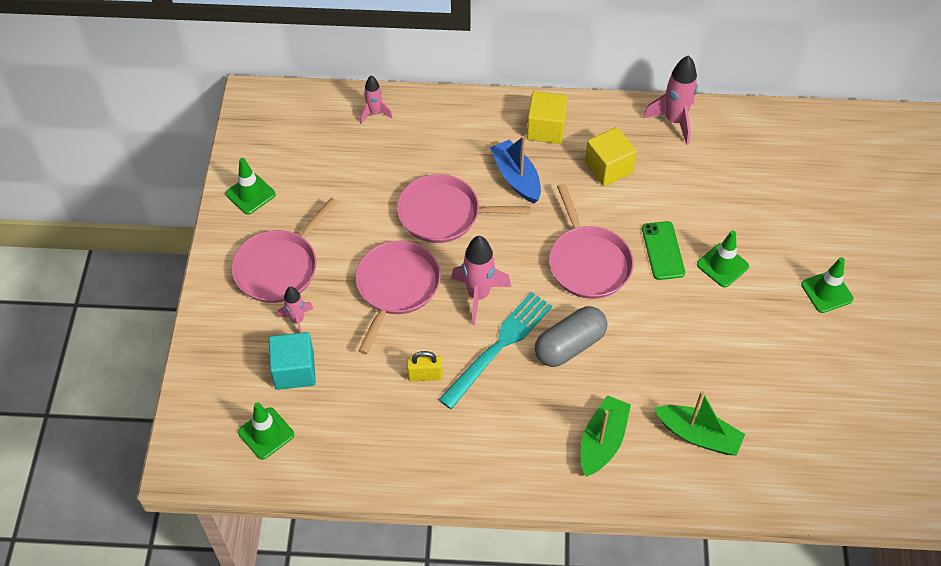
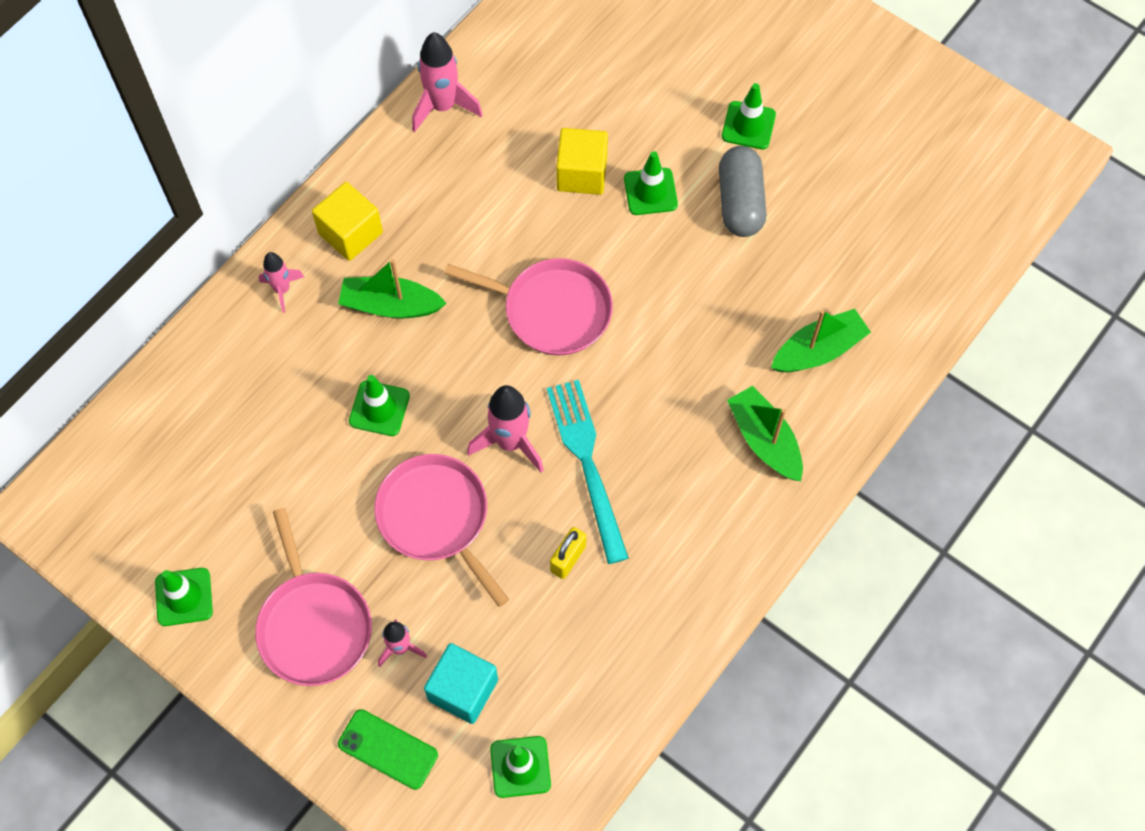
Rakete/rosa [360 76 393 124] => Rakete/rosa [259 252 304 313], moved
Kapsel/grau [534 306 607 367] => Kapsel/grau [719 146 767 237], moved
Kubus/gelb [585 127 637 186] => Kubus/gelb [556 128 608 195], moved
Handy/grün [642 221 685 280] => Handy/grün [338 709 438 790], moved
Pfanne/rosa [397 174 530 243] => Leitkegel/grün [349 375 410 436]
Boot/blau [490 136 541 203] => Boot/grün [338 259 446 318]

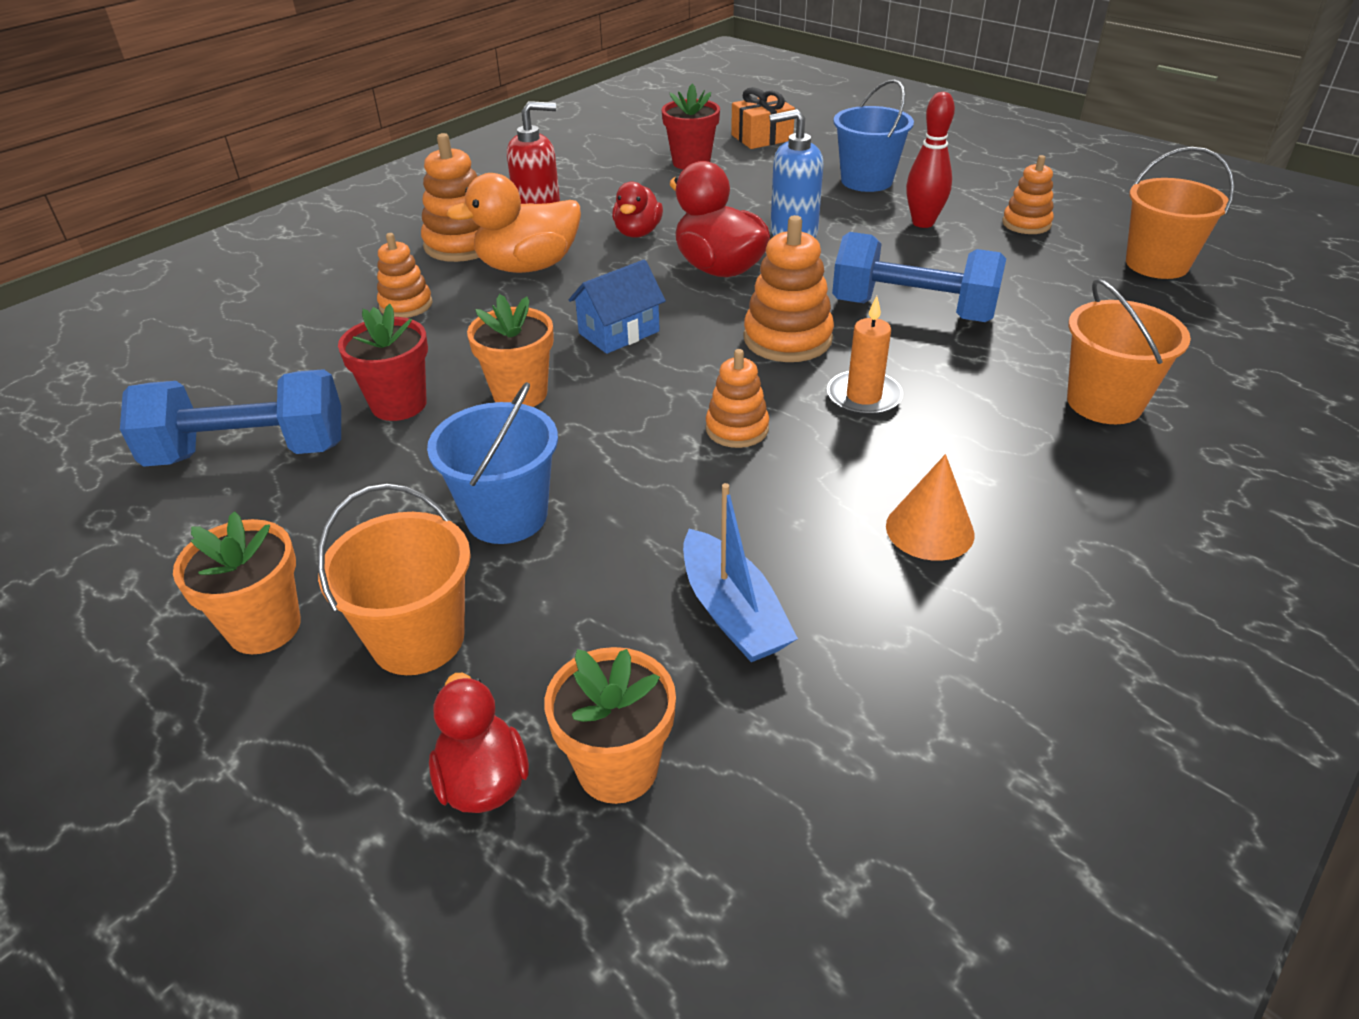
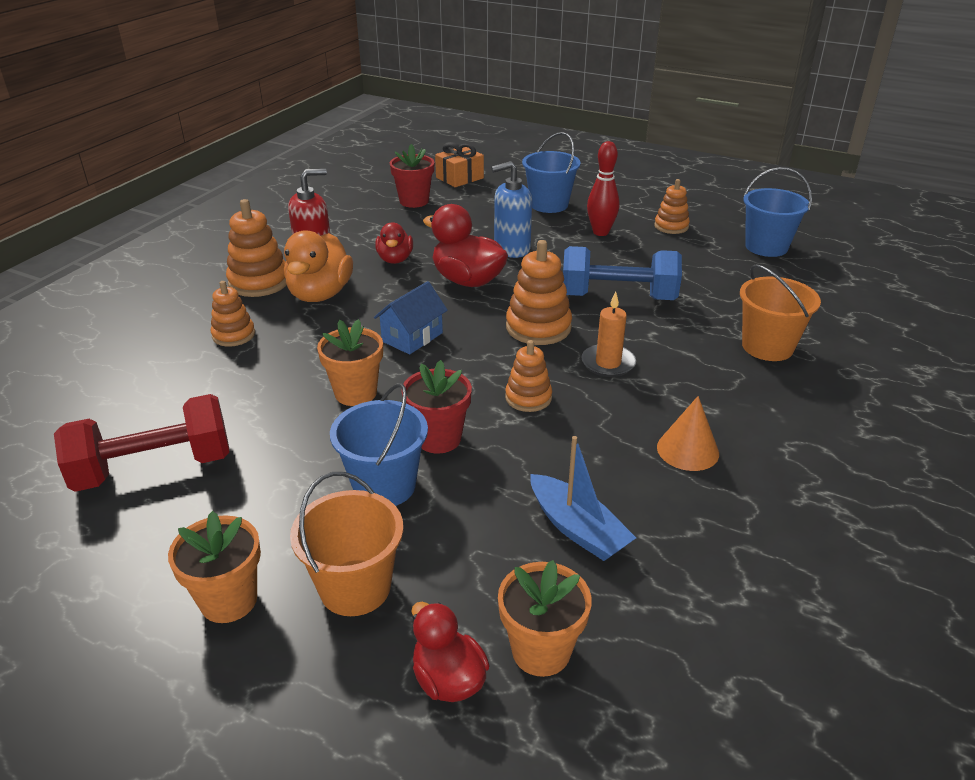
Blumentopf/rot [338 304 428 421] => Blumentopf/rot [401 360 472 454], moved
Hantel/blau [120 369 341 467] => Hantel/rot [54 394 229 492]
Eimer/orange [1126 147 1234 279] => Eimer/blau [743 167 812 257]
Ente/orange [446 173 581 273] => Ente/orange [284 231 353 302], 45 degrees counterclockwise

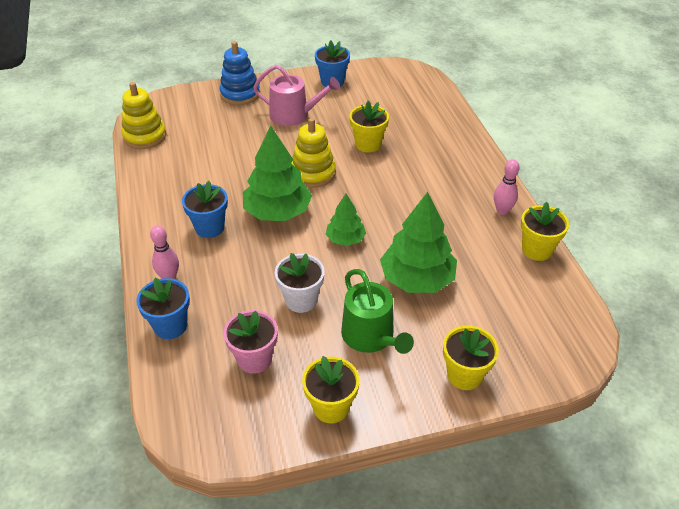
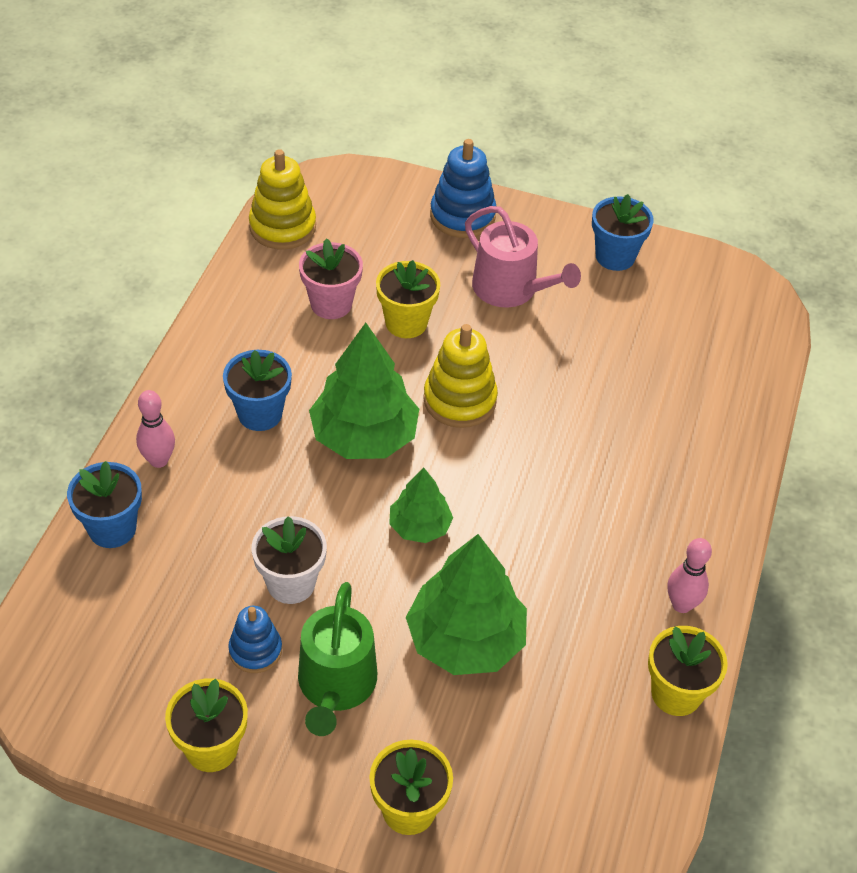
nothing => Stapelspielzeug/blau [228 606 282 673]
Blumentopf/rosa [224 310 278 374] => Blumentopf/rosa [299 238 363 319], moved
Blumentopf/gelb [350 101 389 152] => Blumentopf/gelb [376 260 440 338], moved

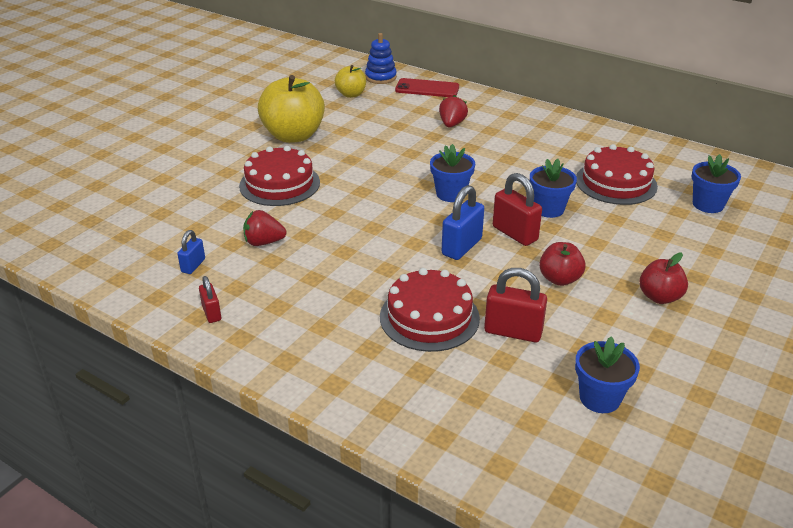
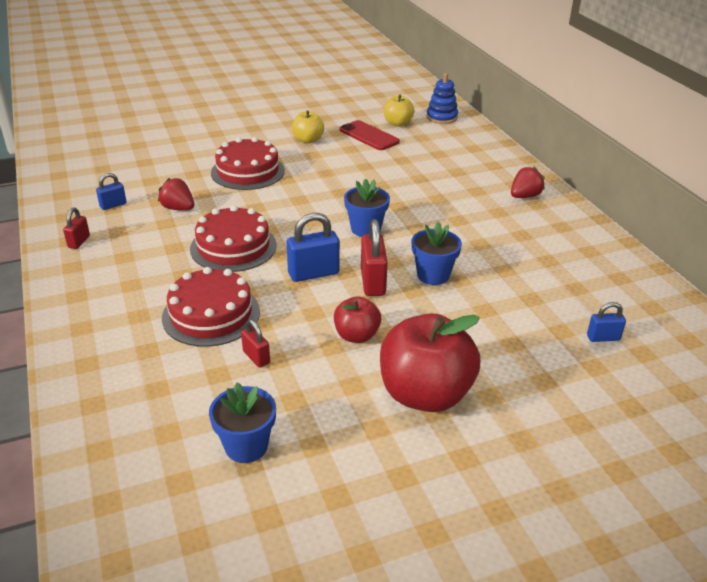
Handy/rot [395 78 459 97] => Handy/rot [339 120 400 150], moved
Erdbeere/rot [439 95 468 127] => Erdbeere/rot [511 167 545 198], moved
Kuchen/rot [576 144 658 205] => Kuchen/rot [190 205 277 272], moved
Blumentopf/blau [692 154 741 213] => Vorhängeschloss/blau [587 302 626 342]
Apfel/gelb [258 75 325 143] => Apfel/gelb [292 110 324 143], x0.53
Vorhängeschloss/rot [484 268 547 342] => Vorhängeschloss/rot [241 319 270 368], x0.58
Apfel/rot [639 253 688 304] => Apfel/rot [380 313 480 412], x1.89

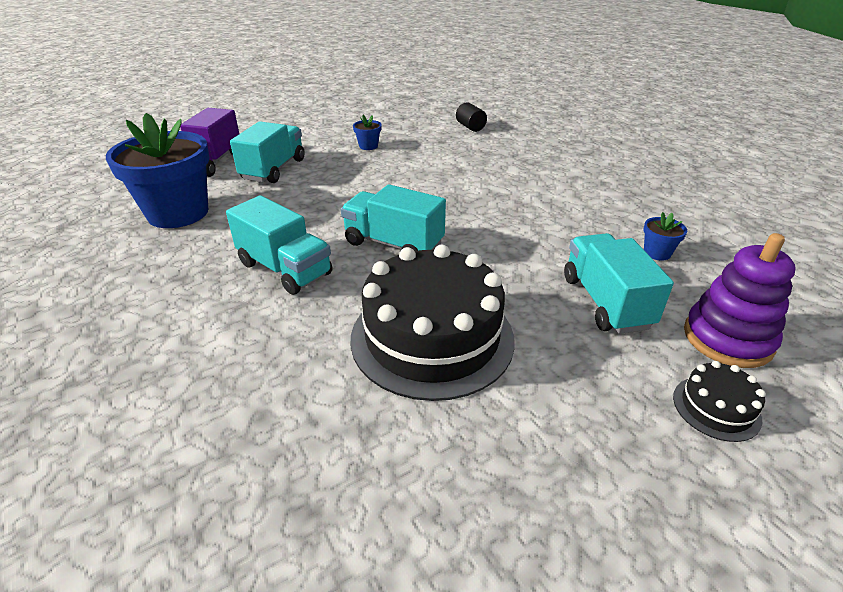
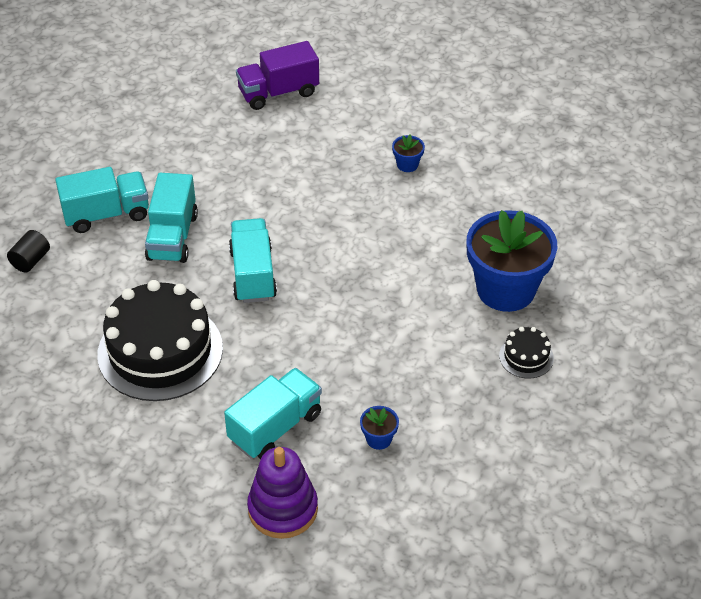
Blumentopf/blau [106 113 209 228] => Blumentopf/blau [466 210 557 312], moved
Lastwagen/türkis [230 122 305 183] => Lastwagen/türkis [55 167 149 233], moved
Vollzylinder/schwarz [456 102 487 132] => Vollzylinder/schwarz [7 230 50 273], moved
Kuchen/schwarz [673 361 766 442] => Kuchen/schwarz [499 327 554 378], moved

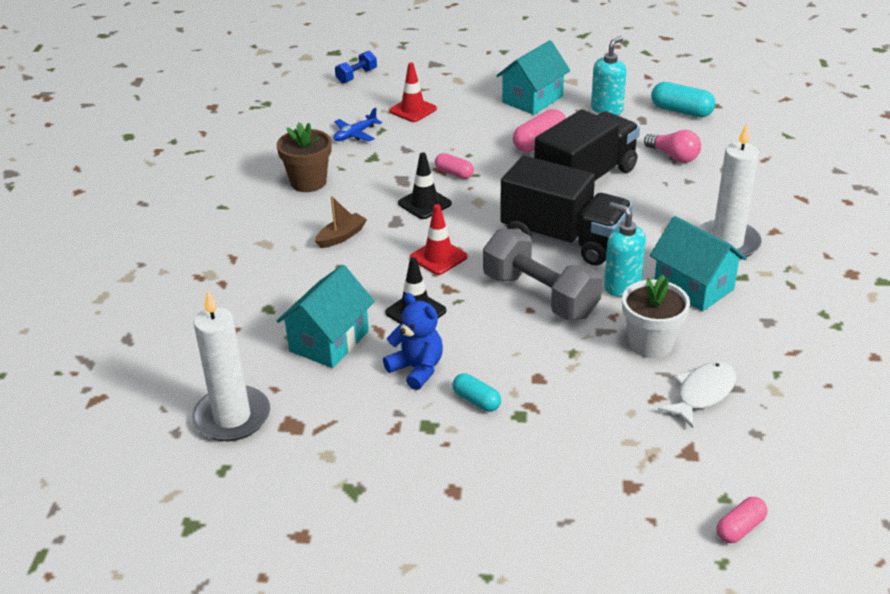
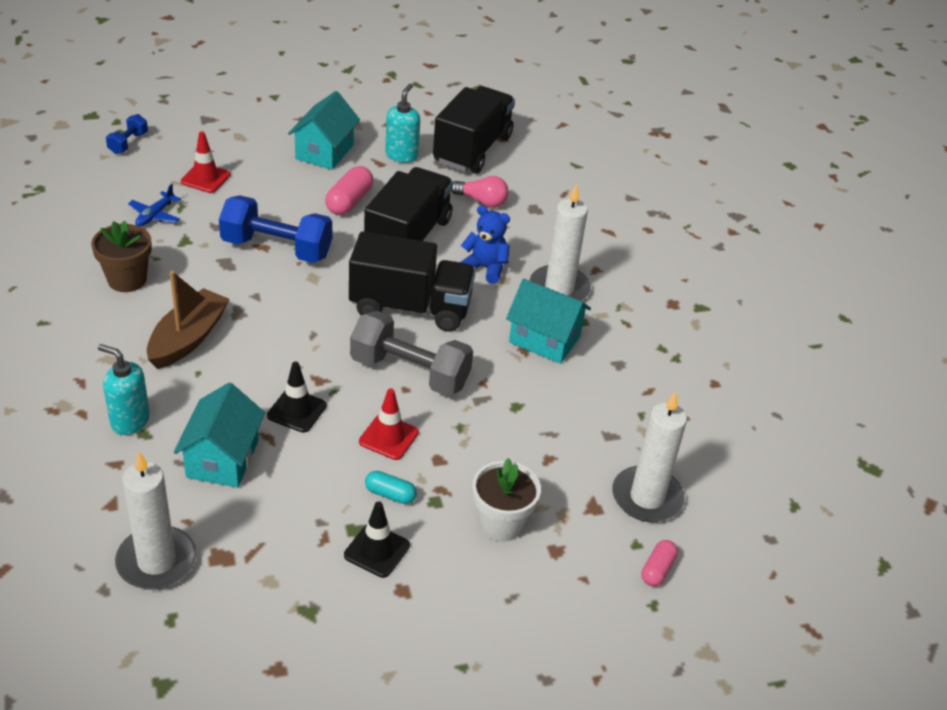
Fisch/weiß [658 362 736 428] => nothing
nothing => Kerze/weiß [612 391 687 522]
Teddybär/blau [383 293 443 390] => Teddybär/blau [461 205 510 284], moved
Leitkegel/schwarz [398 152 452 219] => Leitkegel/schwarz [344 501 410 578], moved
Leitkegel/rot [410 204 468 275] => Leitkegel/rot [359 388 419 460], moved
Seifenspender/türkis [604 202 646 297] => Seifenspender/türkis [98 344 150 435], moved
Blumentopf/weiß [622 275 690 358] => Blumentopf/weiß [472 458 541 542], moved
Kapsel/rosa [435 153 474 179] => Hantel/blau [219 195 332 263]
Kapsel/türkis [651 82 715 117] => Lastwagen/schwarz [433 86 515 174]
Boot/braun [315 196 367 248] => Boot/braun [147 271 230 369], x1.80

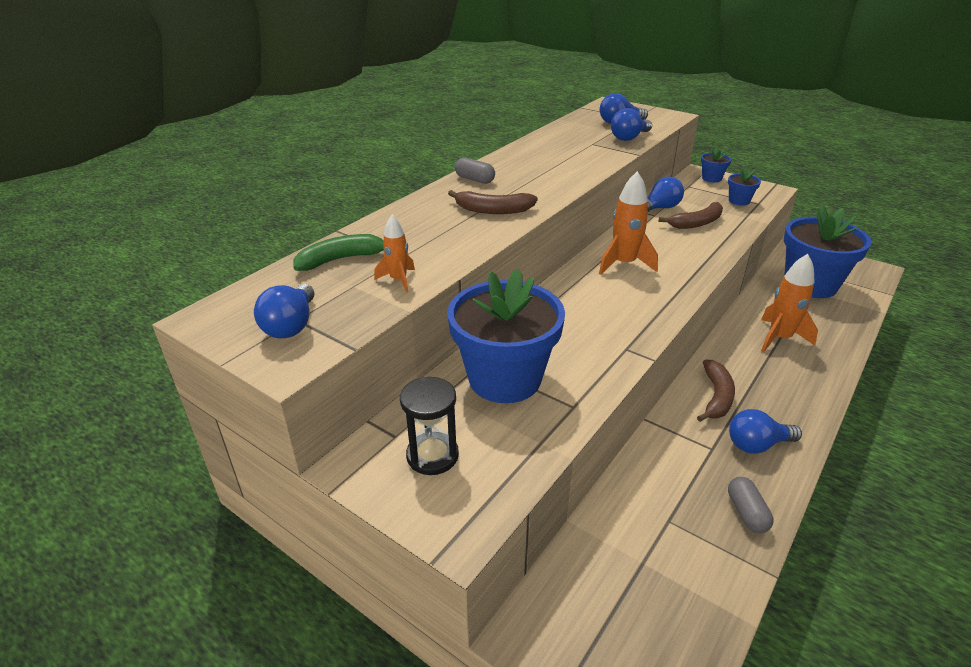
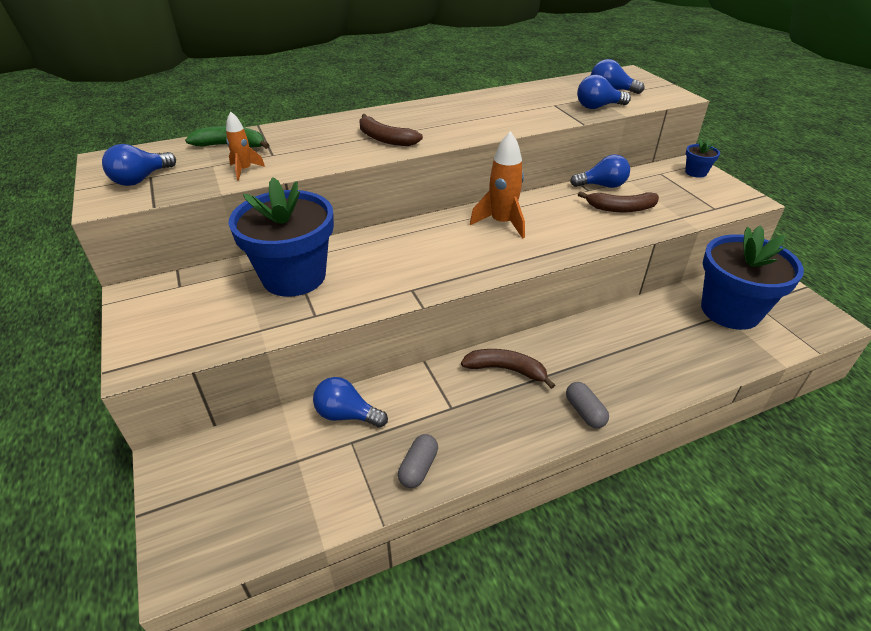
Sanduhr/schwarz [400 377 459 475] => nothing
Blumentopf/blau [728 168 761 206] => nothing
Rakete/orange [761 254 818 352] => nothing
Kapsel/grau [455 157 495 184] => Kapsel/grau [566 382 609 428], moved
Glühbirne/blau [729 409 802 454] => Glühbirne/blau [313 377 388 428], moved
Banane/braun [697 360 735 422] => Banane/braun [461 349 555 389], 120 degrees counterclockwise

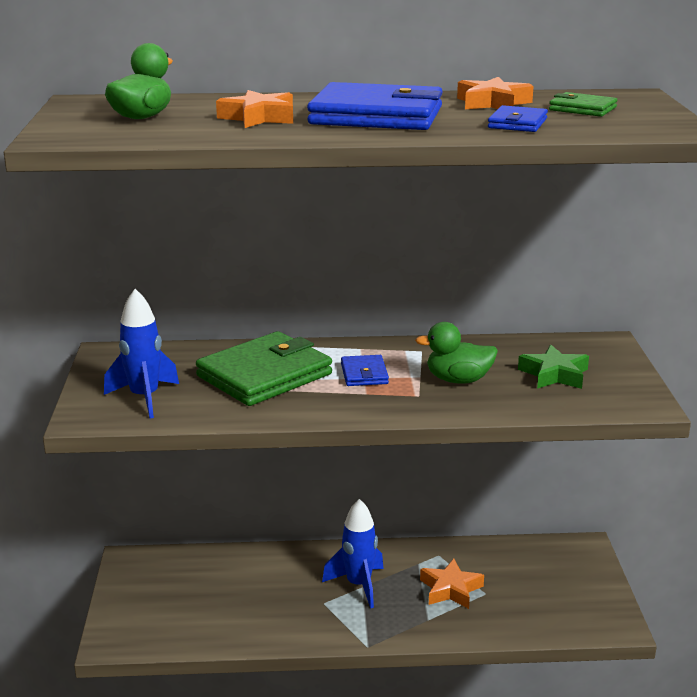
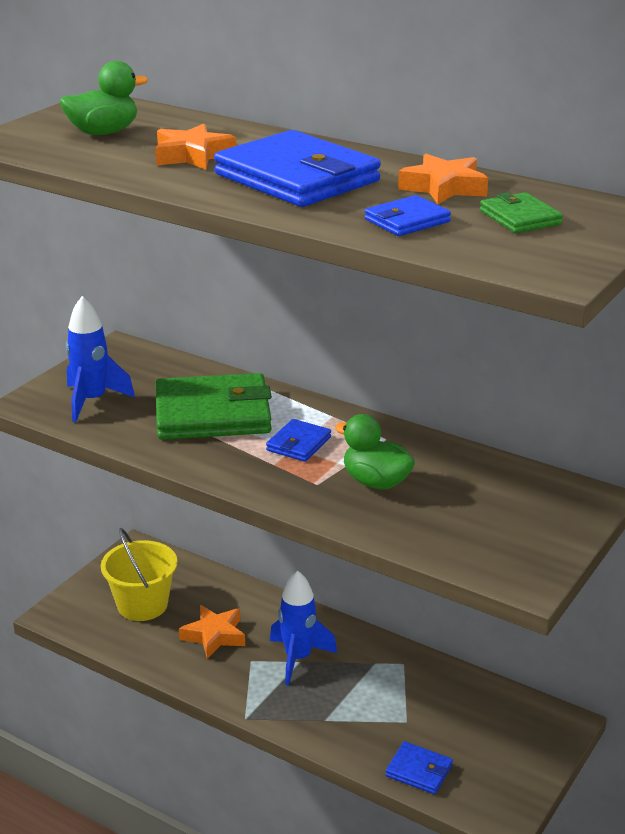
Stern/grün [518 345 589 389] => nothing
nothing => Eimer/gelb [101 528 177 621]
nothing => Geldbörse/blau [386 741 453 794]
Stern/orange [420 559 484 609] => Stern/orange [179 605 245 659], moved

